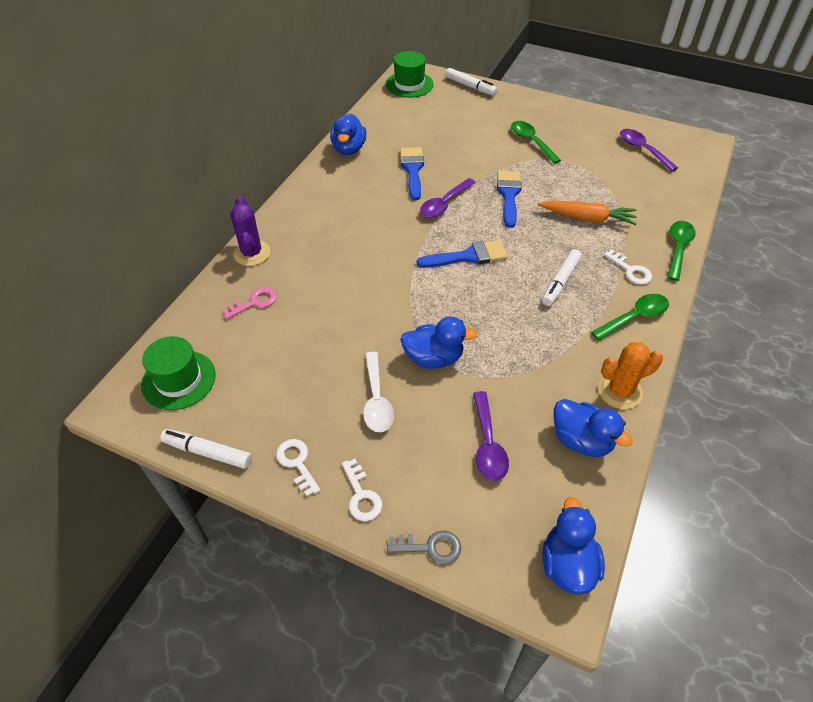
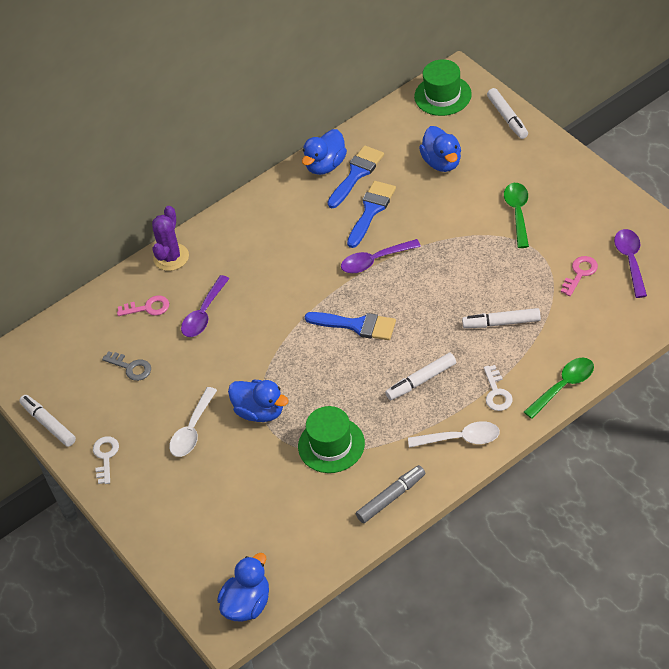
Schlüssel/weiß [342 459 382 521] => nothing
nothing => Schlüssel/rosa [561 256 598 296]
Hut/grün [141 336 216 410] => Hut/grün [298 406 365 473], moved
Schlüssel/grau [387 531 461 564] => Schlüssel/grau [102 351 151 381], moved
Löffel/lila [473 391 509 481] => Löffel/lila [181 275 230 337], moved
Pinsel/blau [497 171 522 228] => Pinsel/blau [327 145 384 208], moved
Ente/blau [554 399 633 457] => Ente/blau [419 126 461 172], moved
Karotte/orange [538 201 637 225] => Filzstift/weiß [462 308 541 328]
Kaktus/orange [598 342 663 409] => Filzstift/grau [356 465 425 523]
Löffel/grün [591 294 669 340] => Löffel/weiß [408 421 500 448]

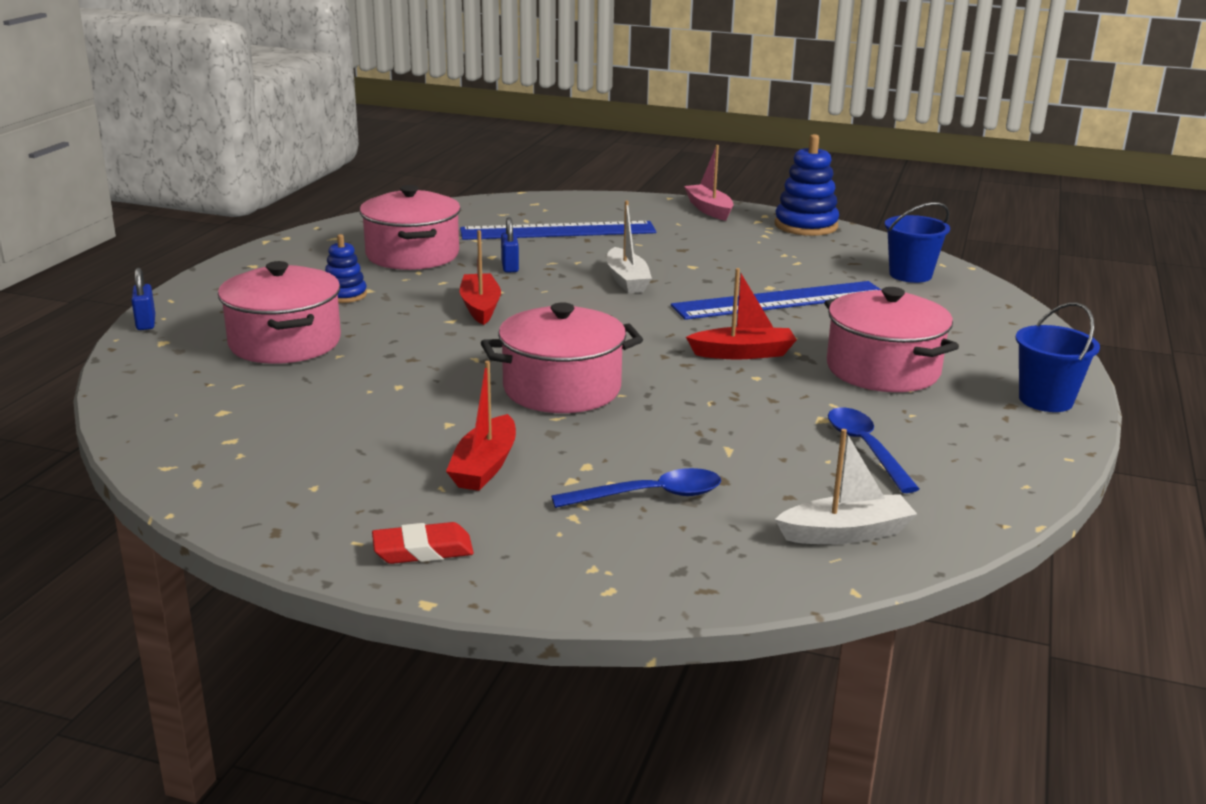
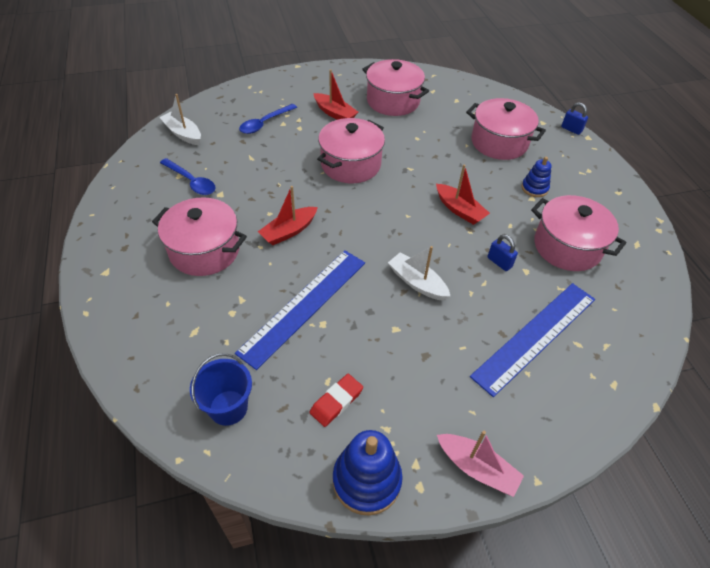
Eimer/blau [1016 302 1100 412] => nothing
nothing => Kochtopf/rosa [362 59 429 116]
Radiergummi/rot [372 522 474 564] => Radiergummi/rot [310 374 363 427], moved
Boot/rot [446 361 516 491] => Boot/rot [314 69 358 120], 150 degrees clockwise
Boot/weiß [775 429 917 544] => Boot/weiß [159 94 201 145], 90 degrees clockwise

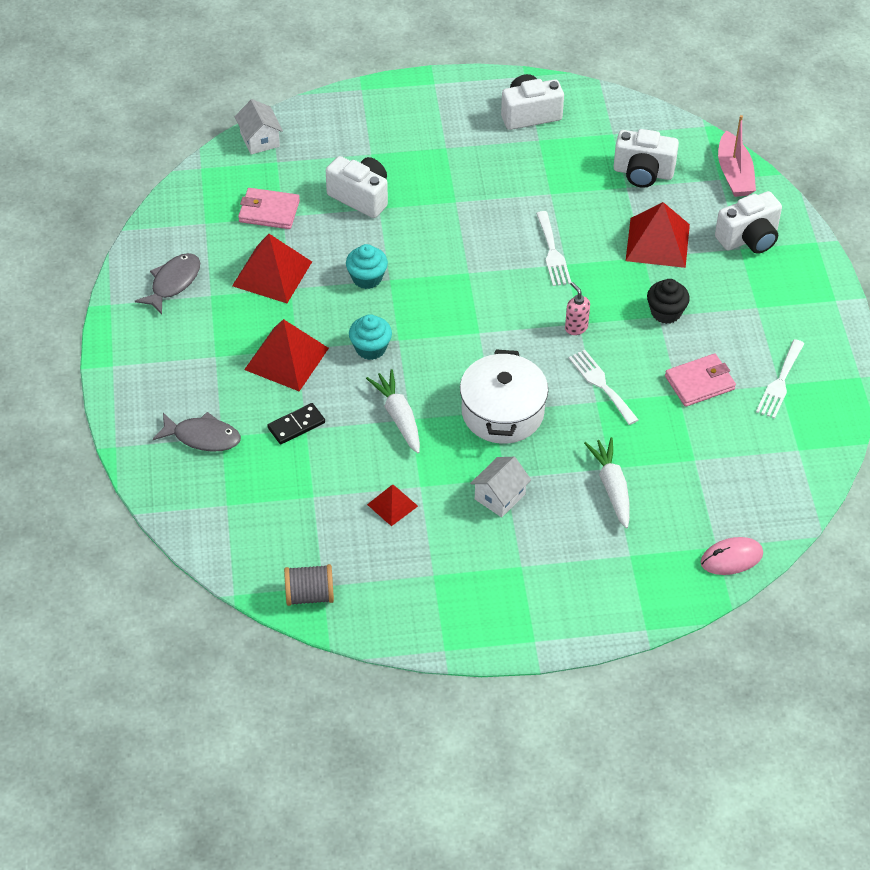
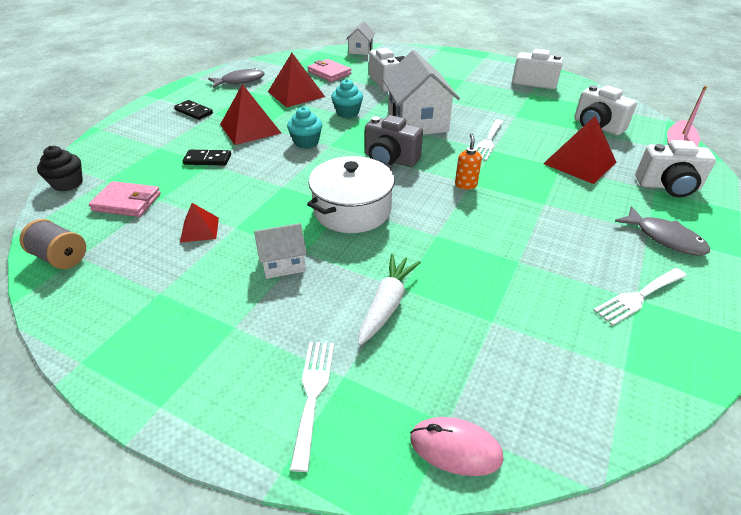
Karotte/weiß [366 369 420 453] => nothing
nothing => Dominostein/schwarz [174 100 213 120]
nothing => Kamera/grau [365 115 423 167]
nothing => Haus/weiß [383 50 460 135]
Fisch/grau [153 412 241 452] => Fisch/grau [615 206 710 256], moved
Gabel/weiß [569 350 639 425] => Gabel/weiß [290 342 334 472], moved
Muffin/schwarz [647 279 690 324] => Muffin/schwarz [37 146 83 192], moved
Geldbörse/rosa [665 354 736 407] => Geldbörse/rosa [89 181 161 217], moved
Seifenspender/rosa [565 282 590 335] => Seifenspender/orange [455 133 482 189]

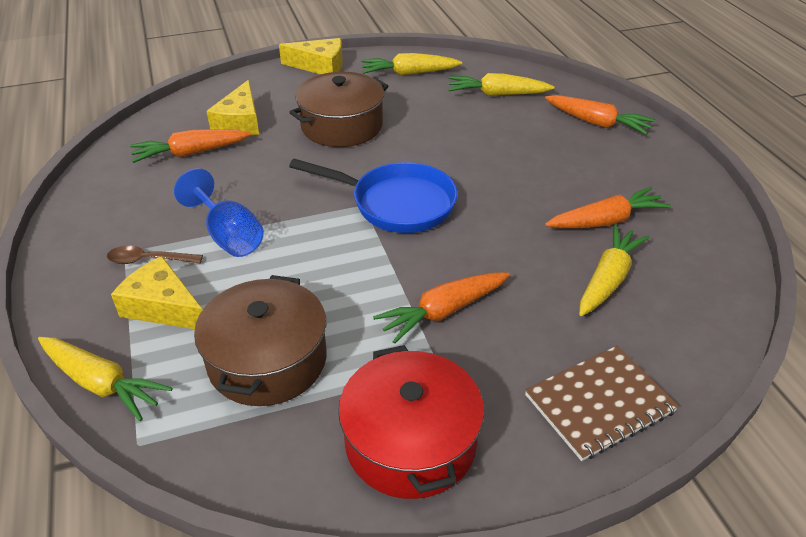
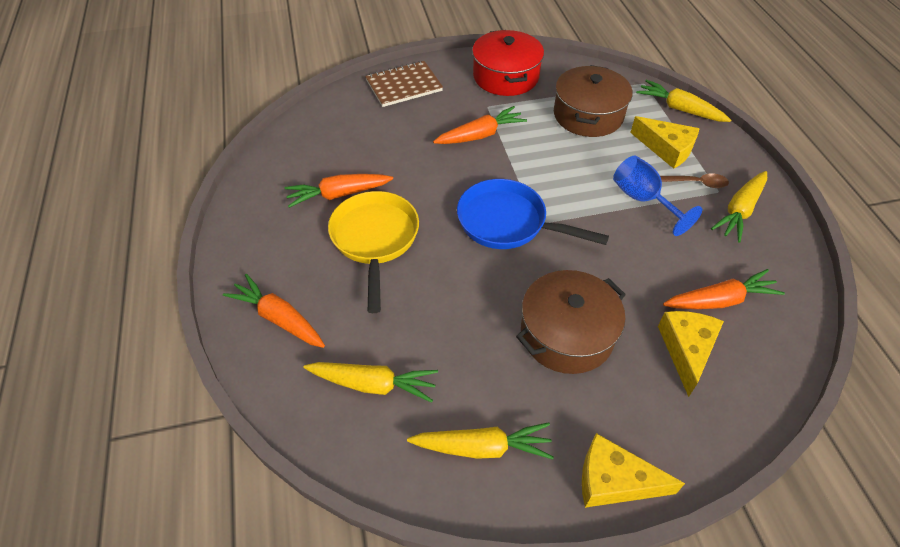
nothing => Pfanne/gelb [328 191 419 313]
Karotte/gelb [579 225 650 316] => Karotte/gelb [711 171 767 243], moved

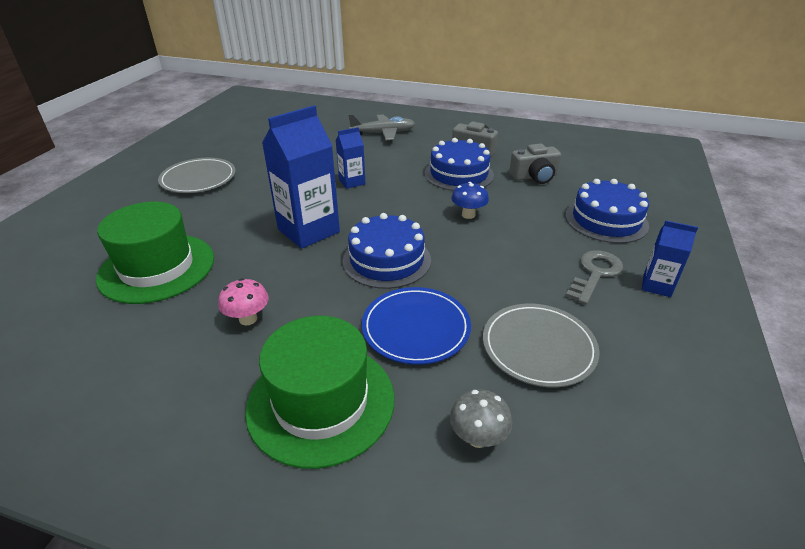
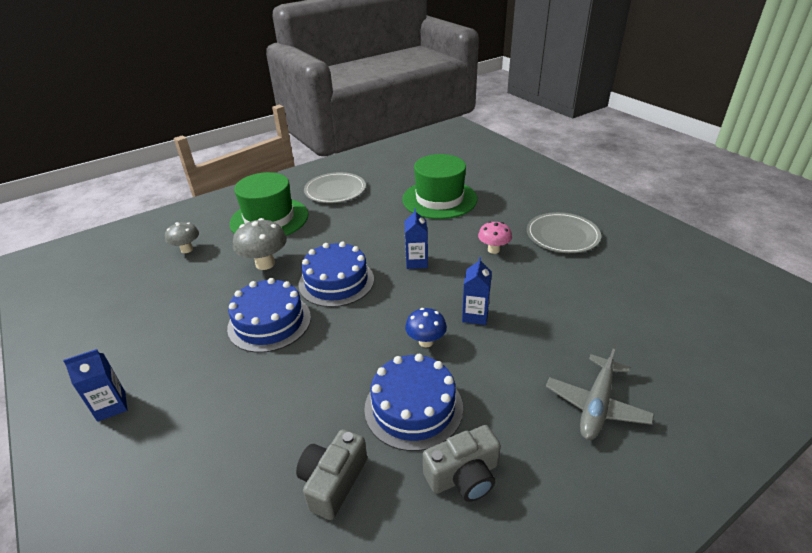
Schlüssel/grau [566 250 623 305] => nothing
Pilz/rosa [218 278 269 325] => Pilz/rosa [478 221 512 254], moved
Pilz/blau [451 182 489 219] => Pilz/blau [405 308 447 347], moved
Teller/grau [483 304 600 387] => Teller/grau [304 172 366 203], moved
Kuchen/blau [565 179 649 243] => Kuchen/blau [227 278 311 353], moved
Teller/blau [362 287 471 365] => Pilz/grau [233 218 287 270]
Getränkekarton/blau [262 105 340 249] => Getränkekarton/blau [404 208 428 269], x0.52

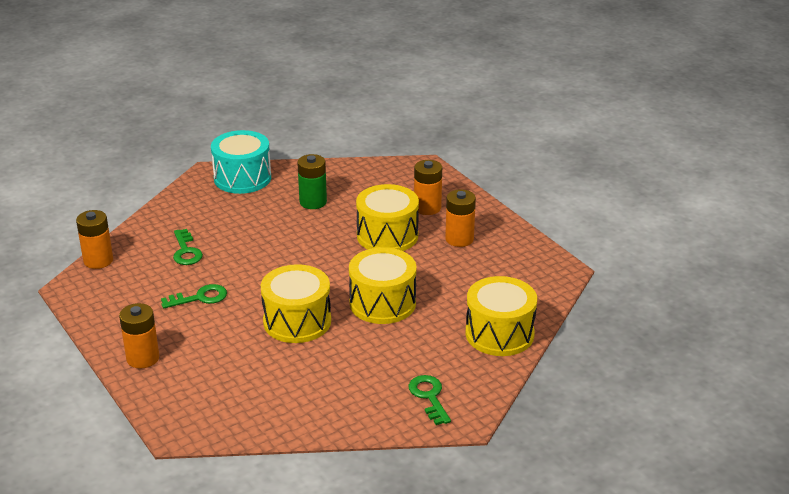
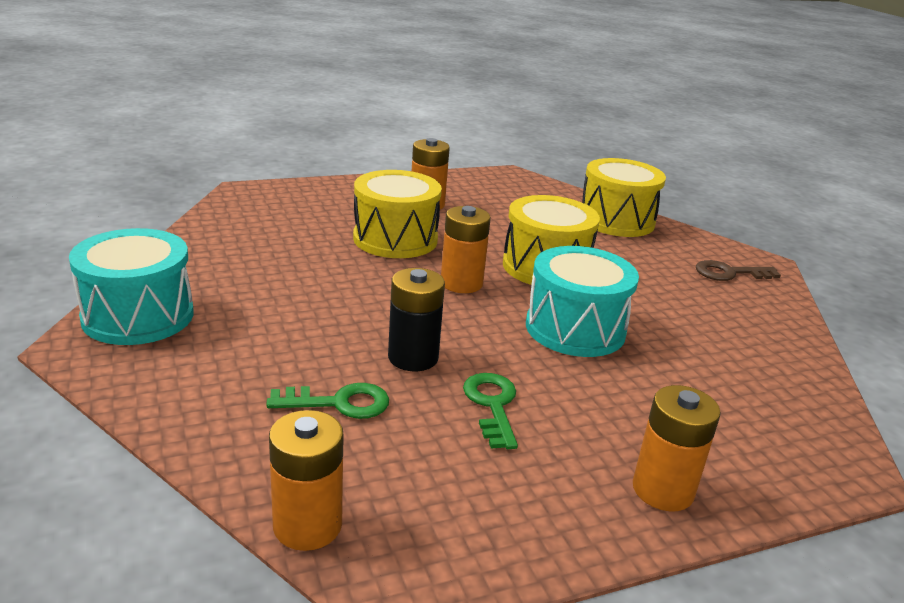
Batterie/grün [297 154 327 209] => nothing
nothing => Batterie/schwarz [388 268 445 371]
Batterie/orange [414 160 442 215] => Batterie/orange [441 206 491 293], moved
Trommel/gelb [261 264 331 343] => Trommel/türkis [526 246 639 357]
Schlüssel/grün [408 375 451 425] => Schlüssel/braun [696 260 781 281]

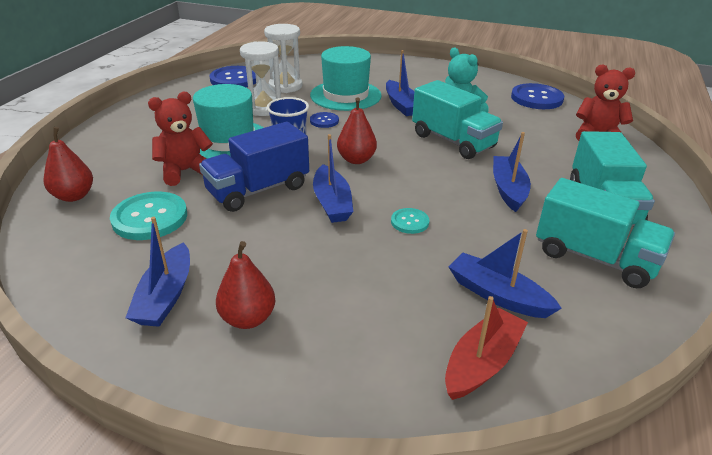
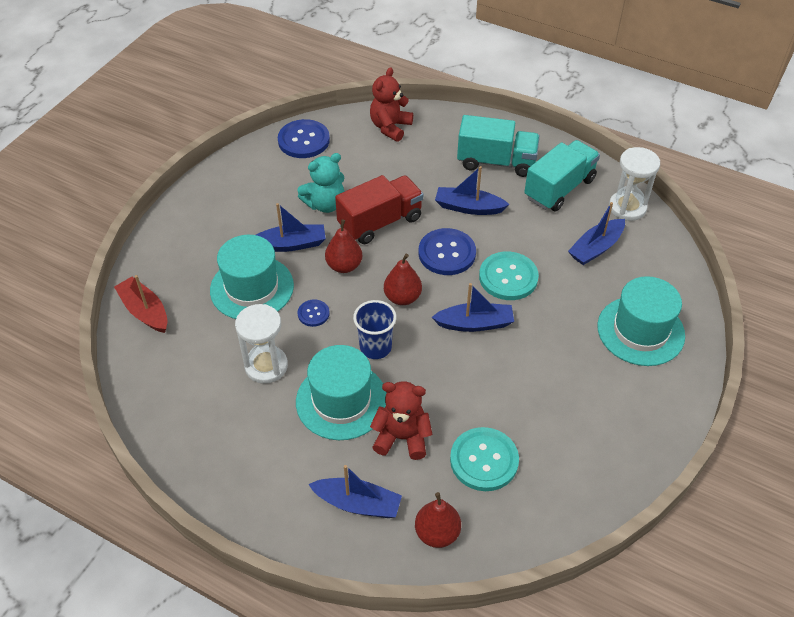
Lastwagen/blau [199 122 309 212] => nothing
nothing => Hut/türkis [597 276 685 366]
Boot/blau [125 217 190 327] => Boot/blau [308 465 402 518], moved
Knopf/blau [210 66 256 87] => Knopf/blau [419 228 476 275], moved
Birne/rot [216 241 276 329] => Birne/rot [325 219 362 273], moved
Sanduhr/weiß [264 24 303 93] => Sanduhr/weiß [609 147 660 221], moved
Boot/rot [445 296 528 400] => Boot/rot [114 275 167 333], moved
Lastwagen/türkis [412 80 503 159] => Lastwagen/rot [335 175 423 244]
Teddybär/rot [148 92 213 186] => Teddybär/rot [370 381 432 460], 120 degrees clockwise
Knopf/türkis [391 208 429 234] => Knopf/türkis [479 251 539 300], x1.91

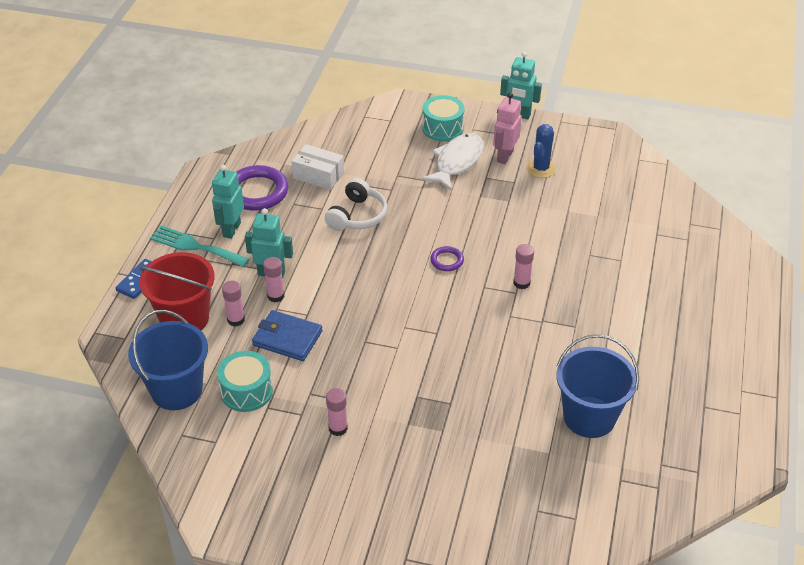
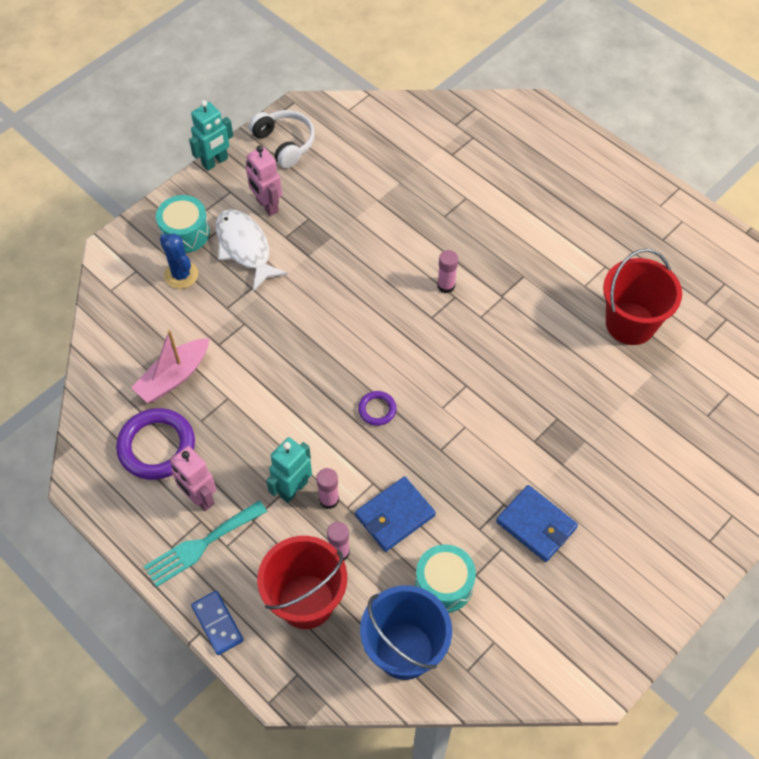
Kopfhörer/weiß [325 178 387 231] => Kopfhörer/weiß [249 110 315 168], moved
Ring/lila [430 246 464 271] => Ring/lila [358 391 397 426], moved
Kaktus/blau [526 124 556 178] => Kaktus/blau [160 233 198 289], moved
Schachtel/weiß [291 144 344 190] => Boot/rosa [131 330 209 403]
Klebestift/rosa [326 388 348 436] => Geldbörse/blau [496 485 578 562]
Roboter/türkis [212 165 244 239] => Roboter/rosa [169 446 216 511]
Eimer/blau [556 334 639 438] => Eimer/rot [603 249 682 345]

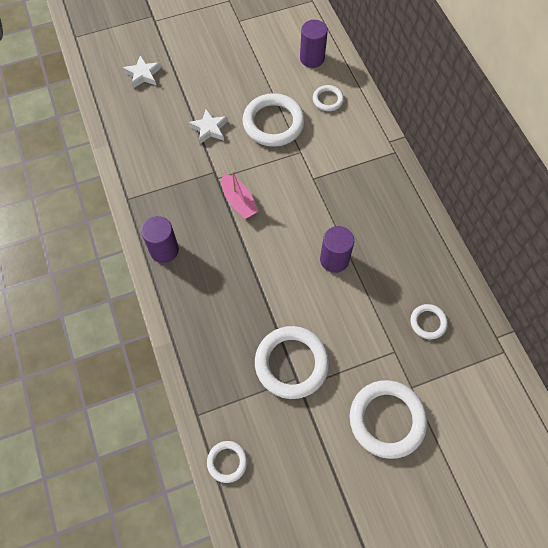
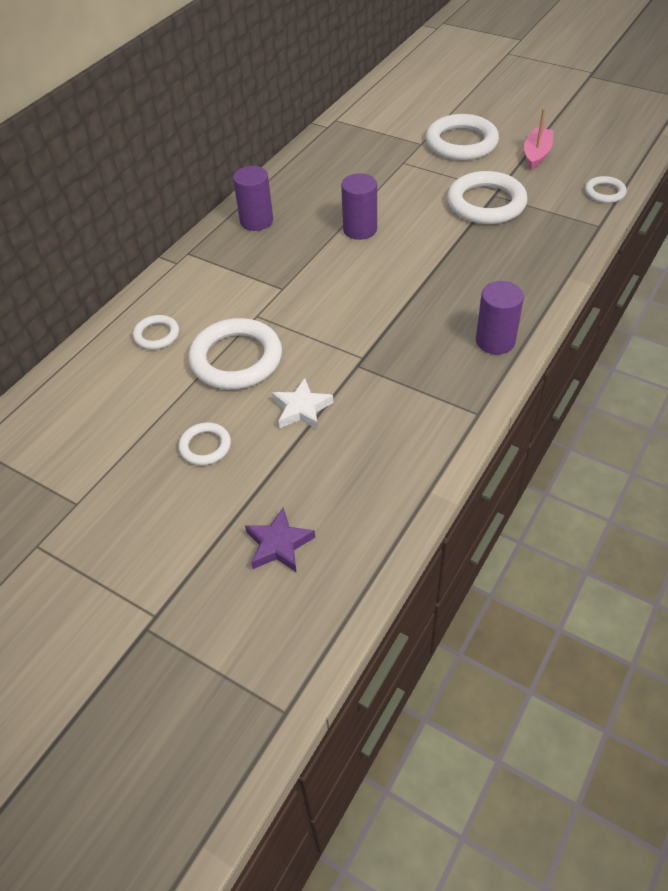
Boot/rosa [222 171 259 219] => Boot/rosa [524 108 553 170], moved
Vollzylinder/lila [300 20 328 68] => Vollzylinder/lila [233 166 273 231], moved
Ring/weiß [410 304 448 339] => Ring/weiß [178 422 231 465], moved
Stern/weiß [123 55 161 88] => Stern/lila [245 507 315 573]

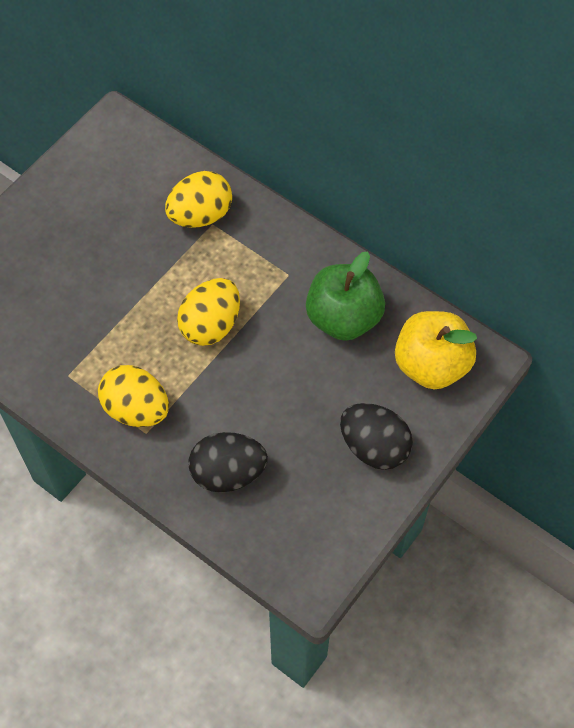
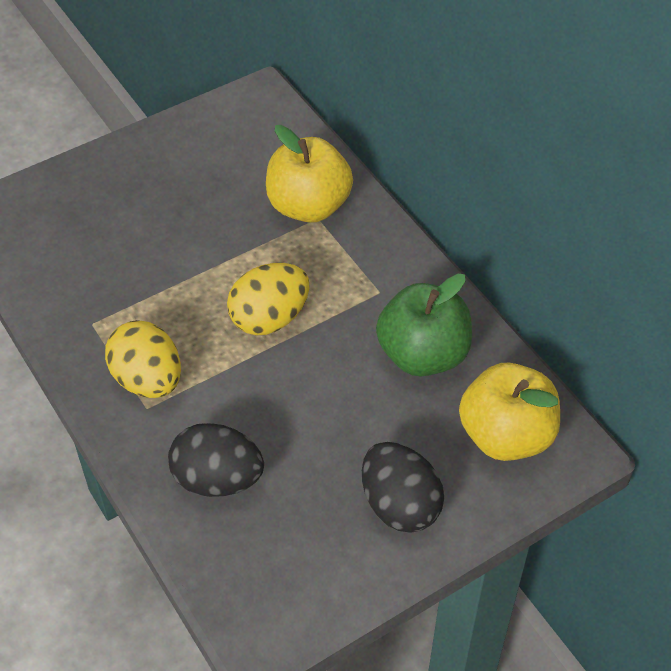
Ei/gelb [165 171 232 228] => Apfel/gelb [266 125 353 223]

